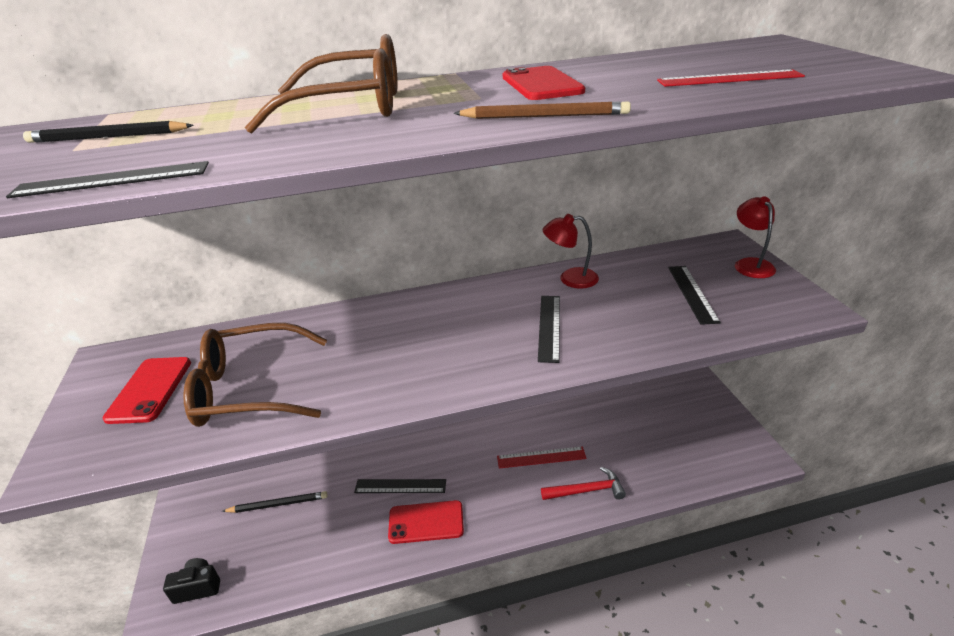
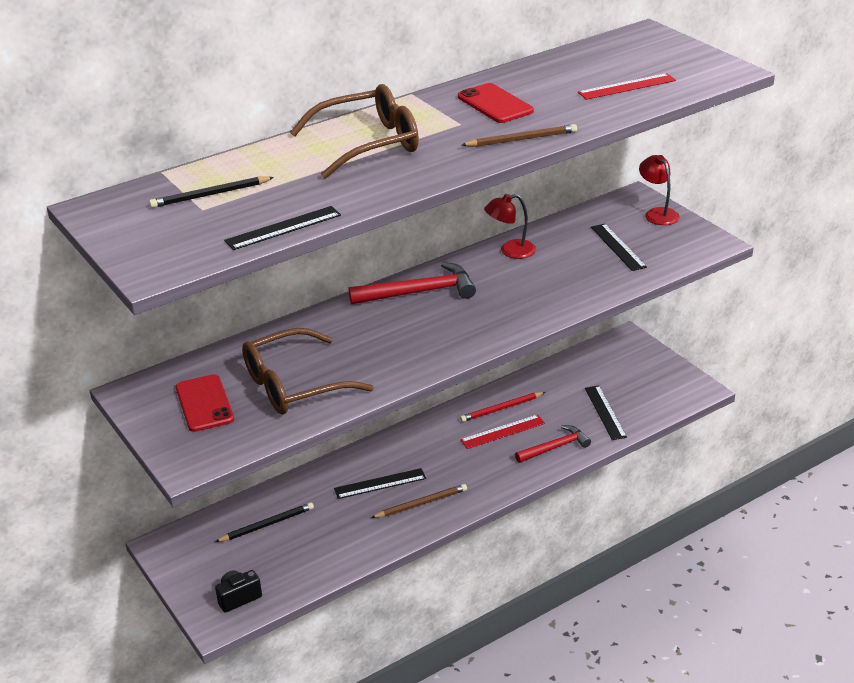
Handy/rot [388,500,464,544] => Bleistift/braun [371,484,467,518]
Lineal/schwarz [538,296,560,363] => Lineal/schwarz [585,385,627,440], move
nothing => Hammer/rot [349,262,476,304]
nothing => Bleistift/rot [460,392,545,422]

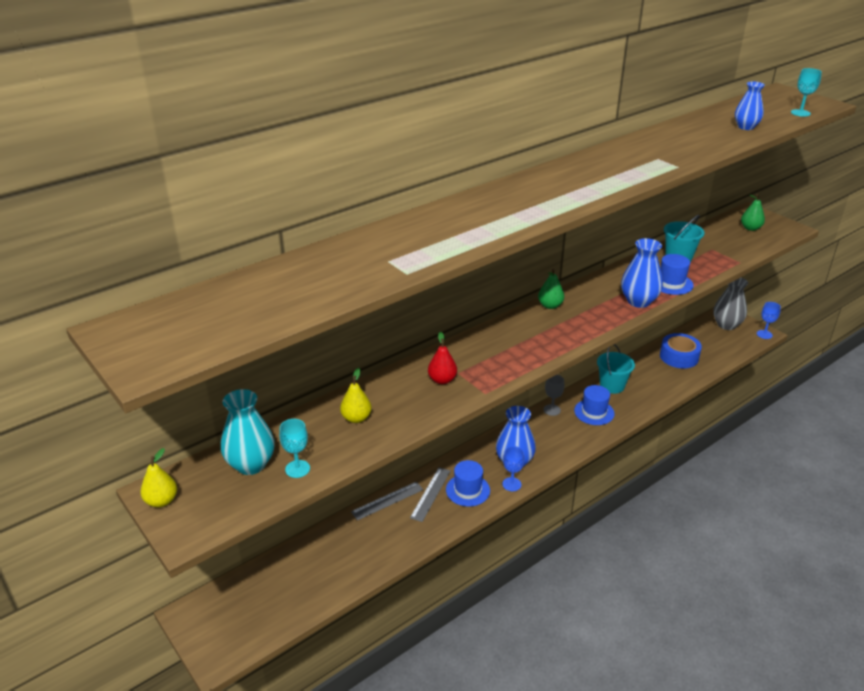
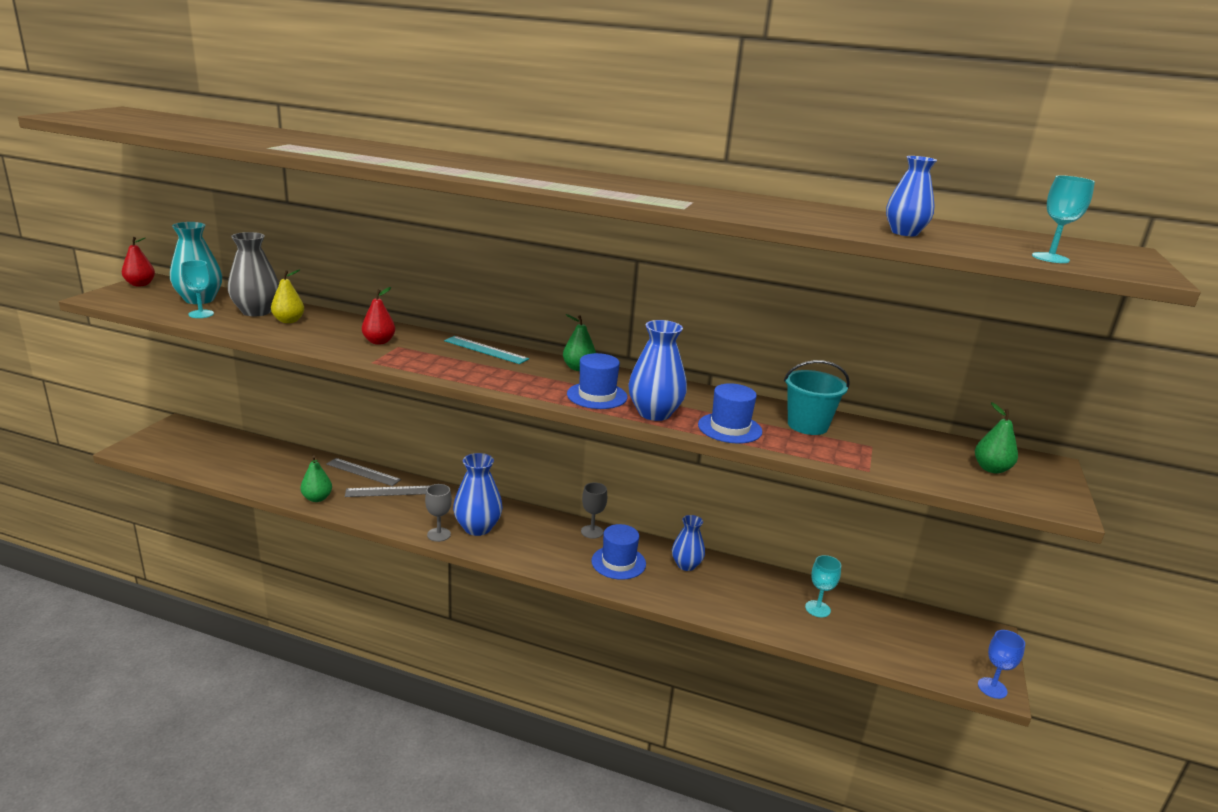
Birne/gelb [140,448,177,508] => Birne/rot [122,237,155,286]
Hut/blau [446,460,490,507] => Hut/blau [567,353,628,409], move
Kelch/blau [502,446,525,491] => Kelch/grau [425,484,452,542]
Eimer/türkis [597,344,635,394] => Vase/blau [672,515,705,571]
Klebeband/blau [660,333,702,368] => Kelch/türkis [805,555,841,617]
Vase/grau [713,277,748,330] => Vase/grau [228,232,279,316], move
nothing => Birne/grün [300,455,332,502]
nothing => Lineal/türkis [444,336,529,364]

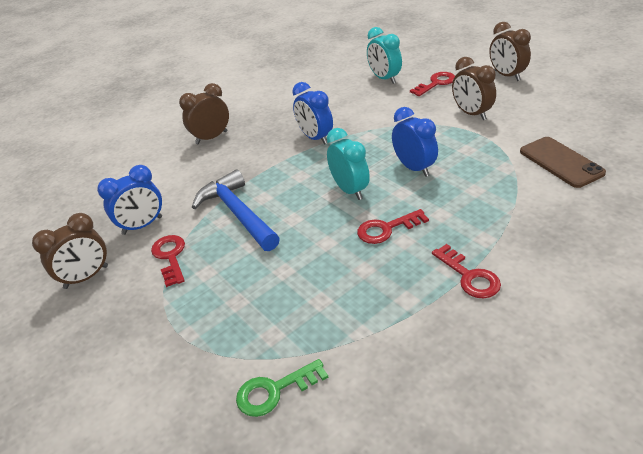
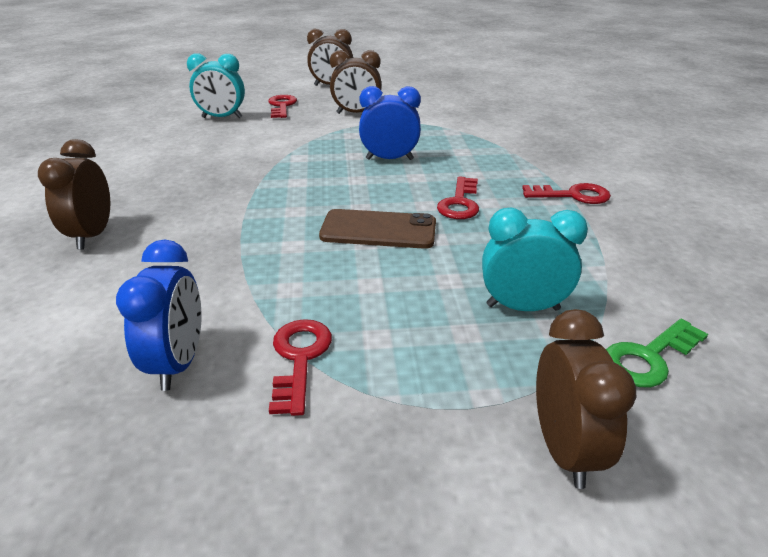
Wecker/braun [32,213,108,289] => Wecker/braun [536,309,636,489], move
Schlüssel/rot [151,235,185,287] => Schlüssel/rot [269,319,332,416], 75 degrees clockwise
Hammer/blau [192,169,280,251] => nothing
Schlüssel/grün [236,359,328,417] => Schlüssel/grün [606,319,708,387], 45 degrees clockwise
Wecker/blau [293,82,333,145] => nothing
Wecker/türkis [326,128,370,200] => Wecker/türkis [482,207,588,311], move
Handy/braun [520,137,606,188] => Handy/braun [319,209,436,249], move

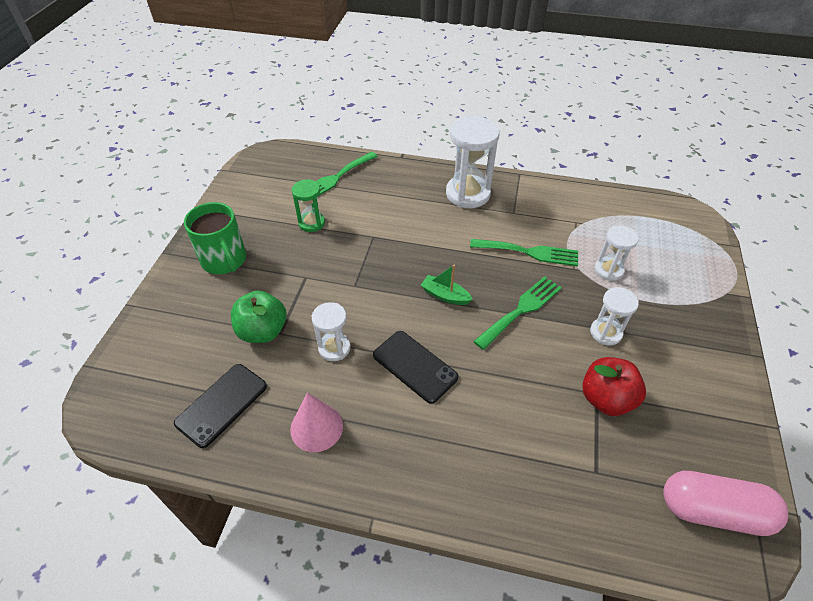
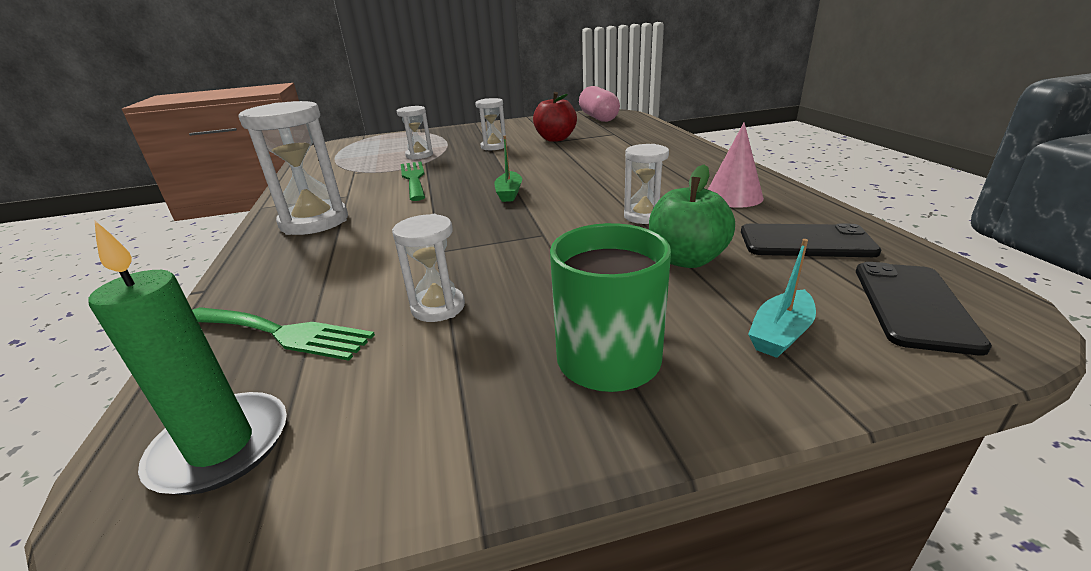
Sanduhr/grün [292,179,325,232] => Sanduhr/weiß [392,214,465,322]
Handy/schwarz [373,331,459,404] => Handy/schwarz [856,262,992,355], move
Gabel/grün [473,276,562,350] => nothing
nothing => Kerze/grün [88,221,287,495]
nothing => Boot/türkis [748,239,816,358]

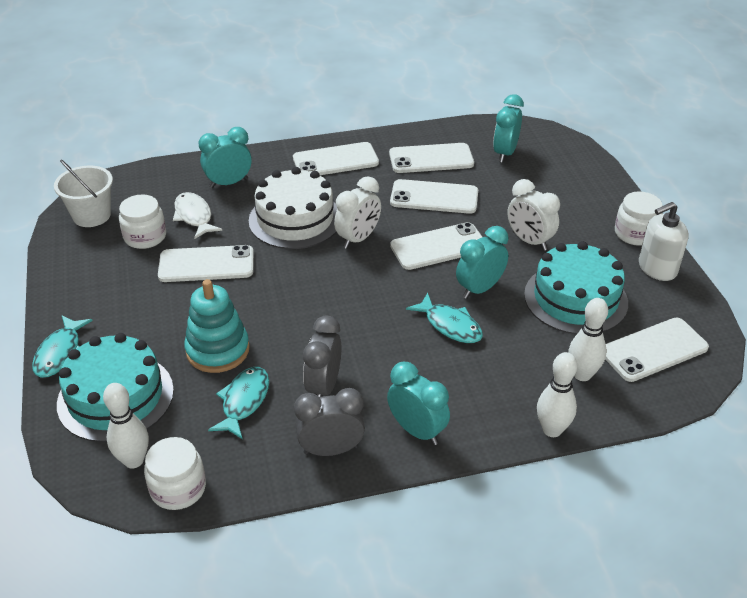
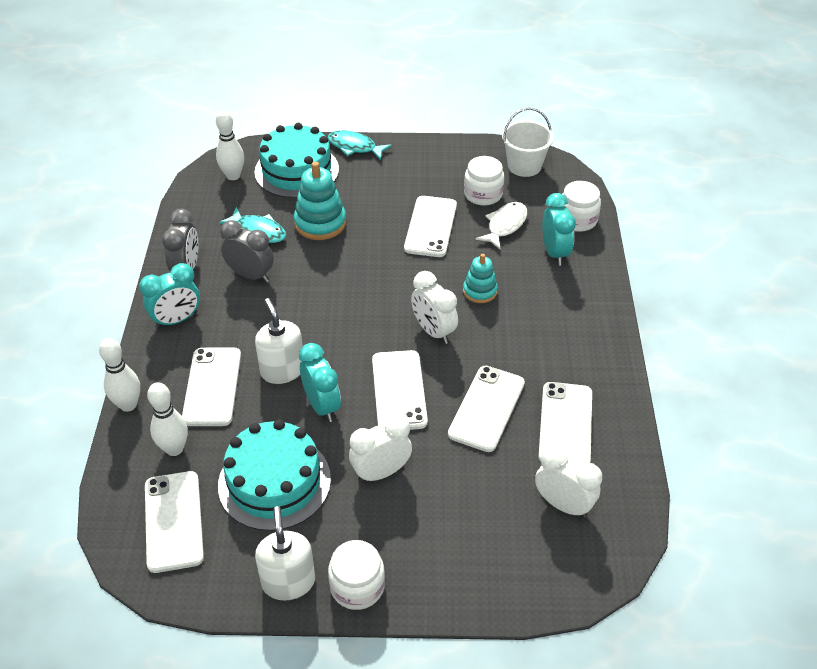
Einmachglas/weiß [144,437,206,510] => Einmachglas/weiß [561,181,601,232], move
Fisch/weiß [173,192,222,239] => Fisch/weiß [476,202,527,249], 45 degrees counterclockwise
Kuchen/weiß [249,167,337,249] => Stapelspielzeug/türkis [463,254,498,303]
Handy/weiß [293,142,379,175] => Handy/weiß [182,347,241,426], move
Fisch/türkis [406,293,483,343] => Seifenspender/weiß [255,298,303,384]
Wecker/türkis [493,94,524,162] => Wecker/weiß [535,445,602,518]

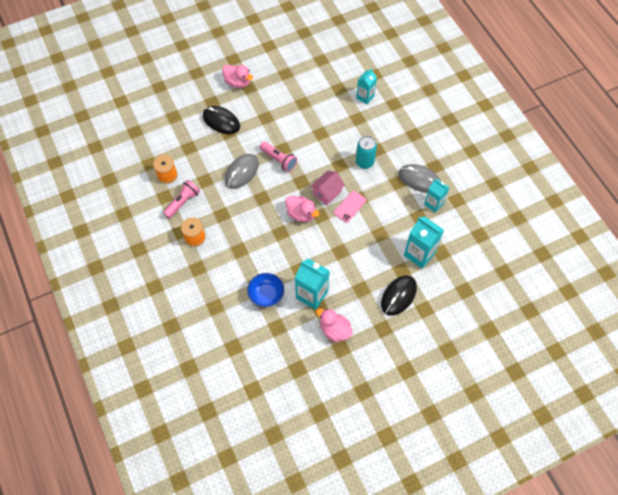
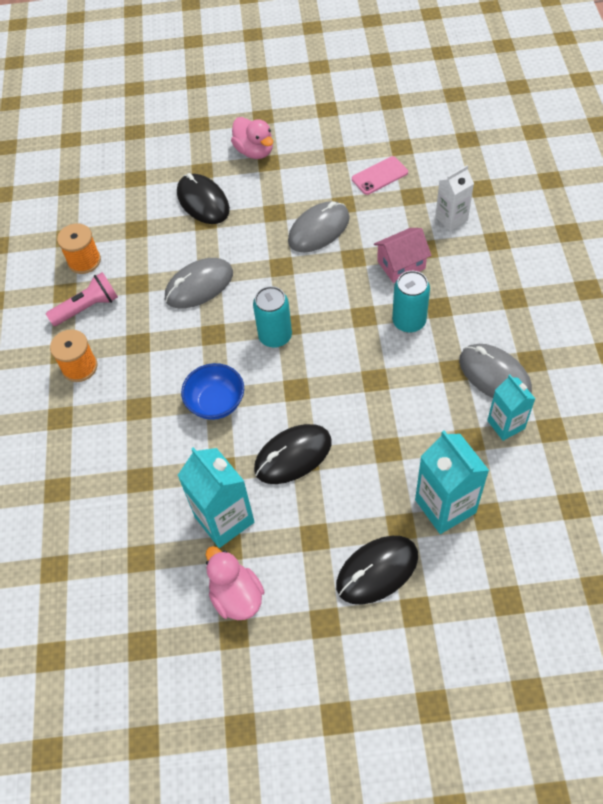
Schüssel/blau [247,273,284,307] => Schüssel/blau [181,363,244,420], move
Taschenlampe/rosa [260,142,297,172] => nothing
Ente/rosa [285,196,319,222] => nothing
Haus/rosa [310,171,345,205] => Haus/rosa [374,228,432,283], move
Handy/rosa [334,191,366,223] => Handy/rosa [352,156,408,195], move
Getränkekarton/türkis [356,68,377,104] => Getränkekarton/weiß [435,165,474,231]
nothing => Dose/türkis [253,286,292,348]
nothing => Computermaus/schwarz [254,424,331,484]
nothing => Computermaus/grau [288,201,350,252]

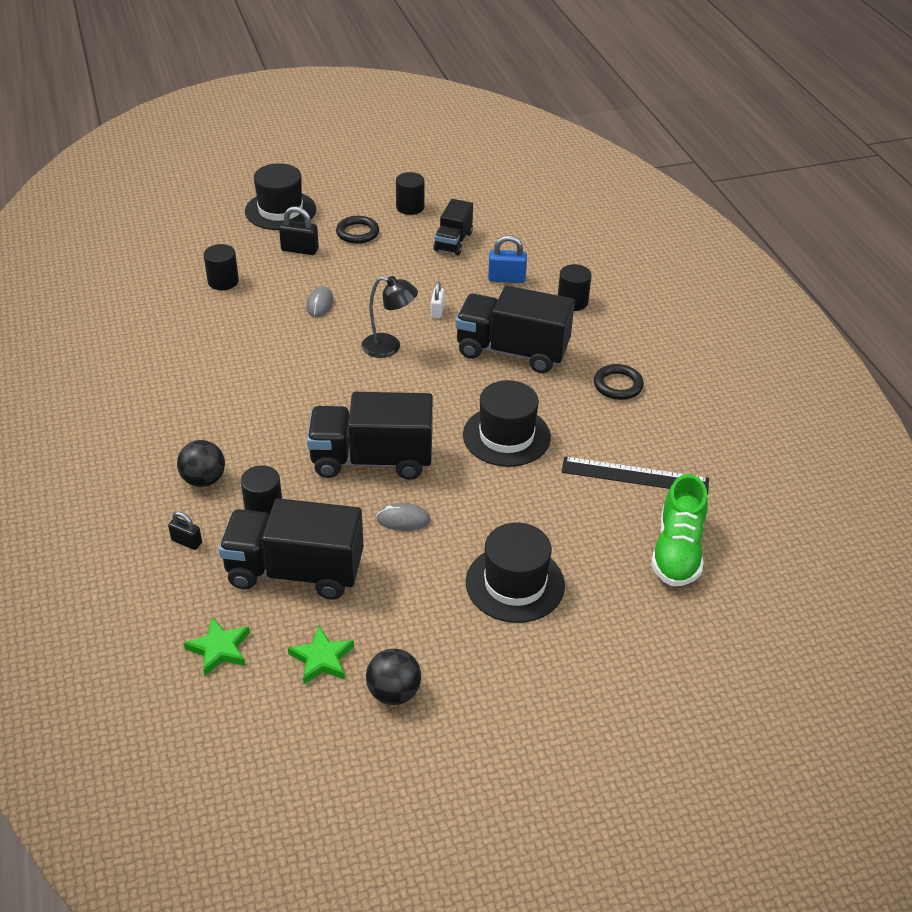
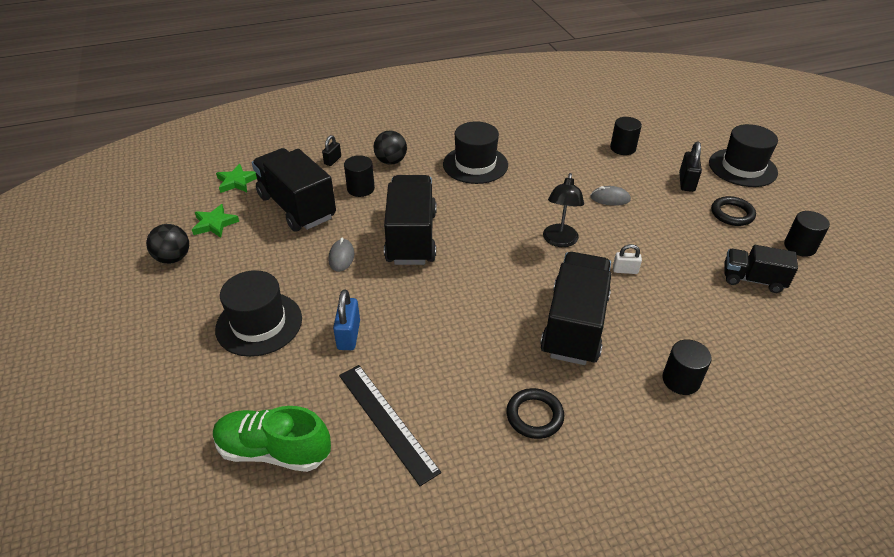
Lastwagen/schwarz [219,498,364,599] => Lastwagen/schwarz [252,148,336,232], 45 degrees counterclockwise
Hut/schwarz [463,380,551,467] => Hut/schwarz [443,121,508,184], move
Vorhängeschloss/blau [488,235,527,283] => Vorhängeschloss/blau [333,289,360,350], move
Lineal/schwarz [562,457,709,495] => Lineal/schwarz [339,365,441,486], 45 degrees counterclockwise

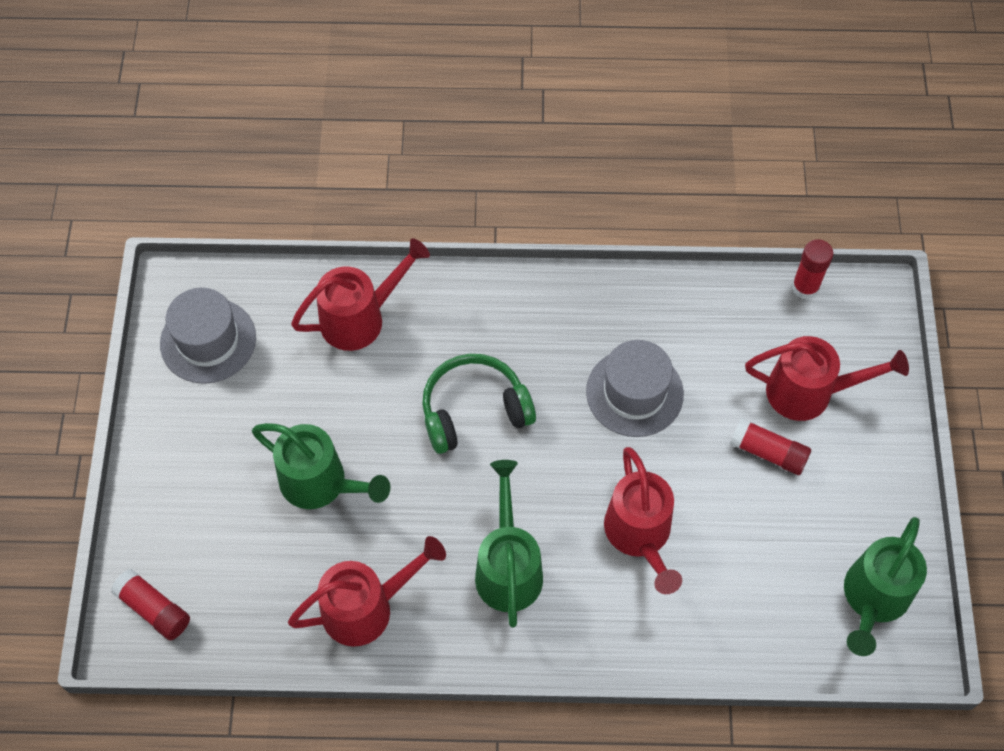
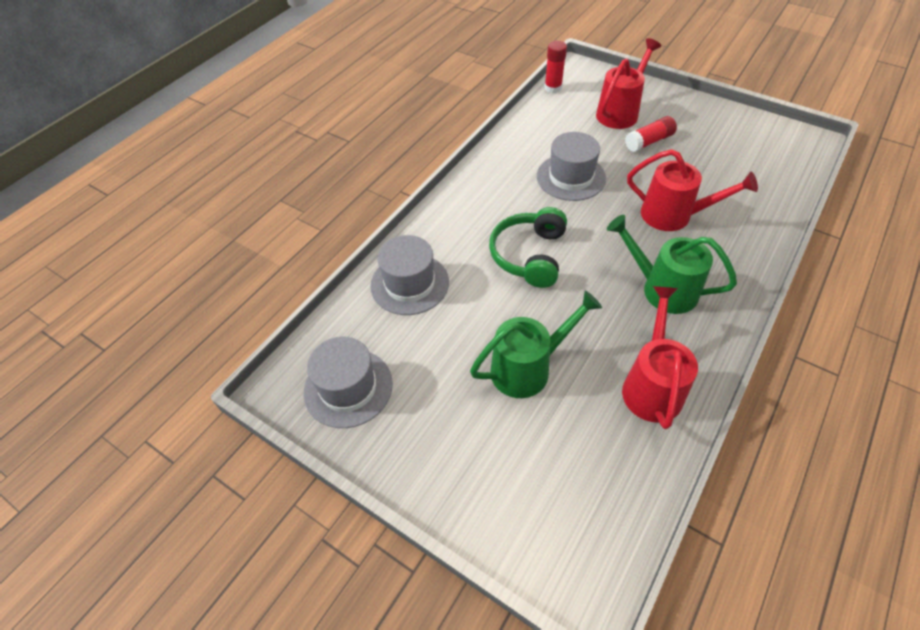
Klebestift/rot [111,569,190,640] => nothing
Gießkanne/rot [291,238,430,351] => Hut/grau [370,235,449,315]
Gießkanne/grün [844,517,927,656] => nothing

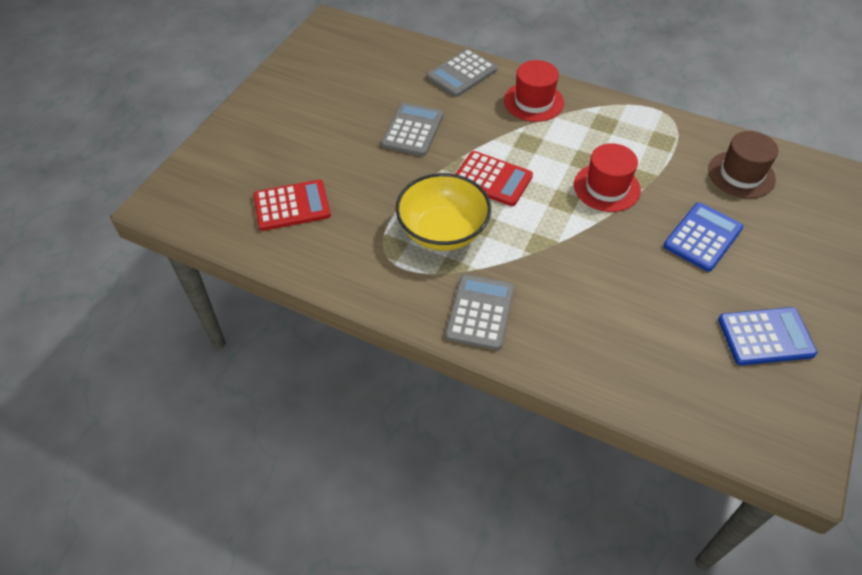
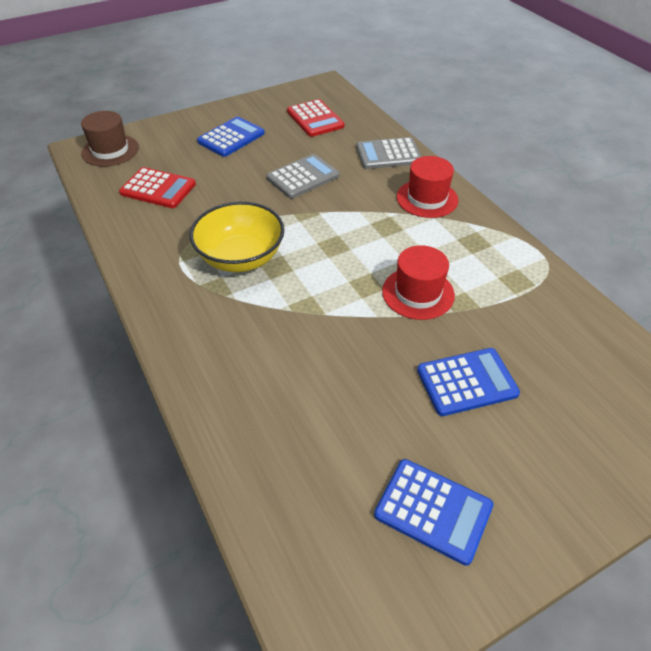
Taschenrechner/grau [445,274,515,350] => nothing
Taschenrechner/rot [456,151,533,206] => Taschenrechner/rot [287,99,345,137], move
Hut/braun [708,131,778,199] => Hut/braun [81,111,139,166], move
nothing => Taschenrechner/blau [197,117,265,157]

